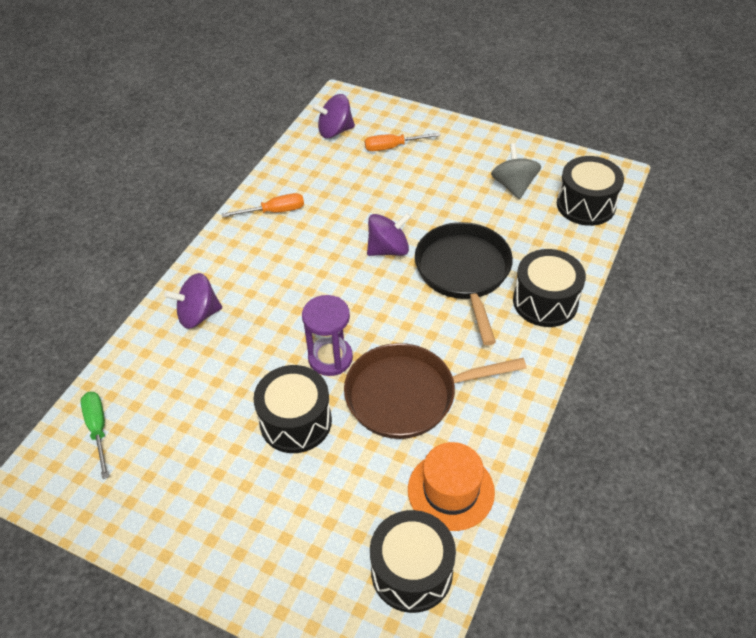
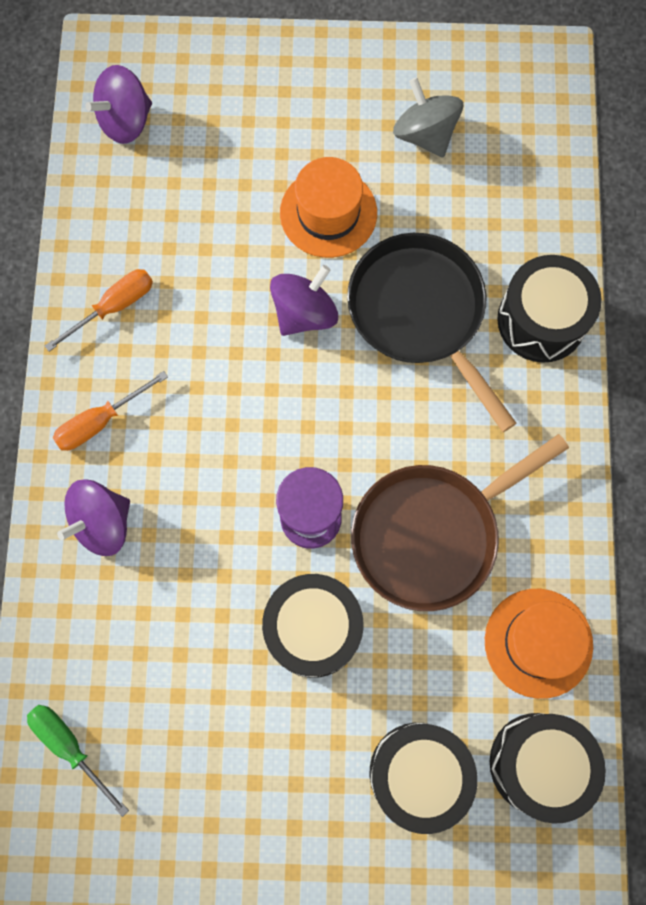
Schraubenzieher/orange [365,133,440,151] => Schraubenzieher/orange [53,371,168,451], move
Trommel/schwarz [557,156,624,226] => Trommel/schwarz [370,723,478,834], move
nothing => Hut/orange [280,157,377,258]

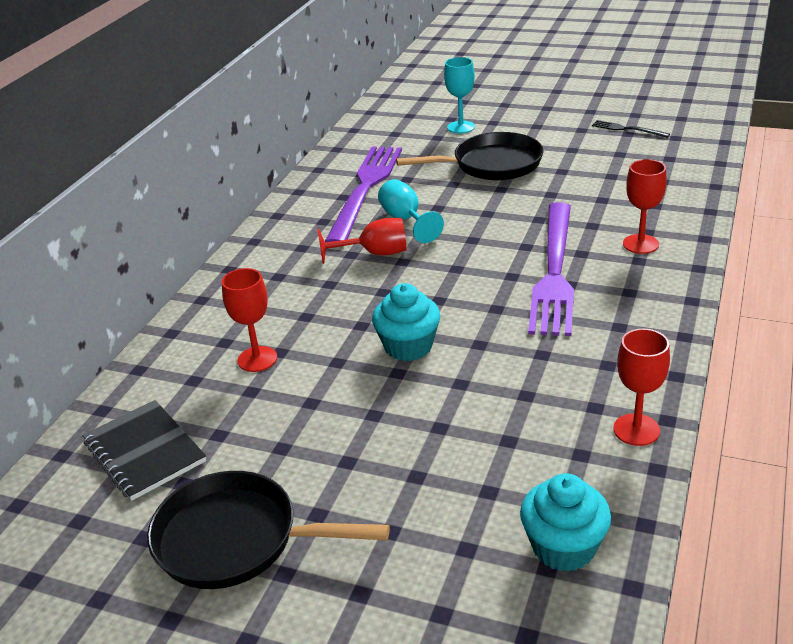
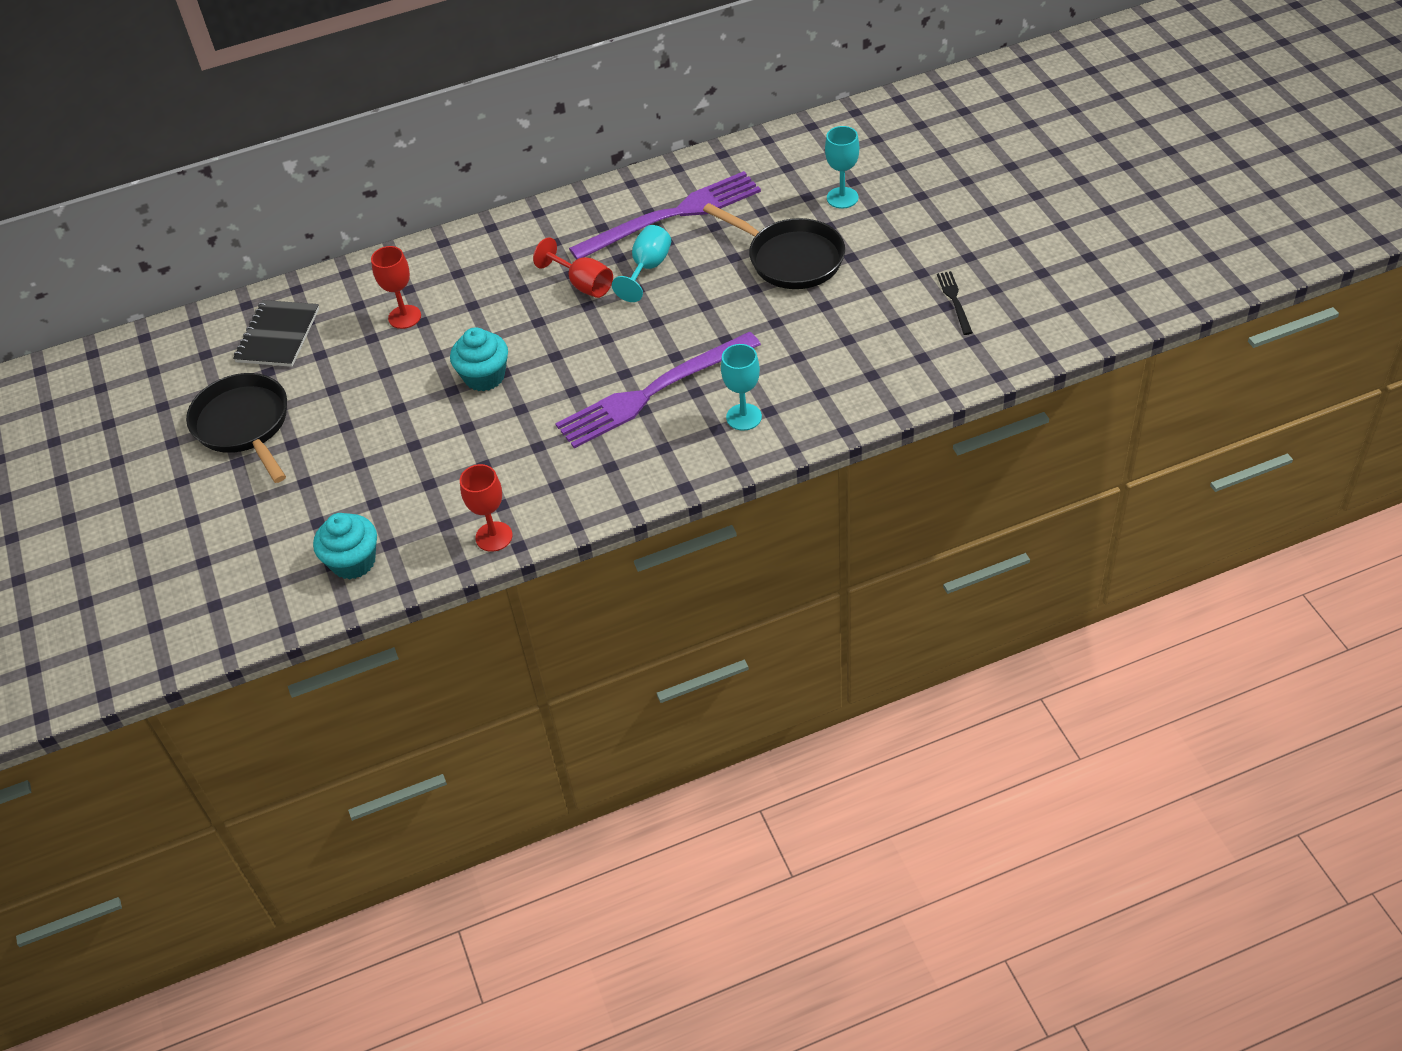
Kelch/rot [623,159,667,254] => Kelch/türkis [721,344,762,431]

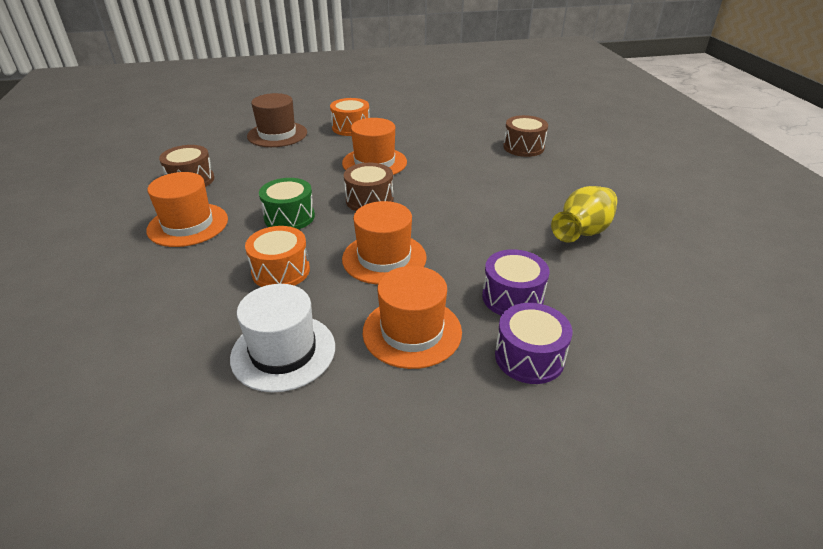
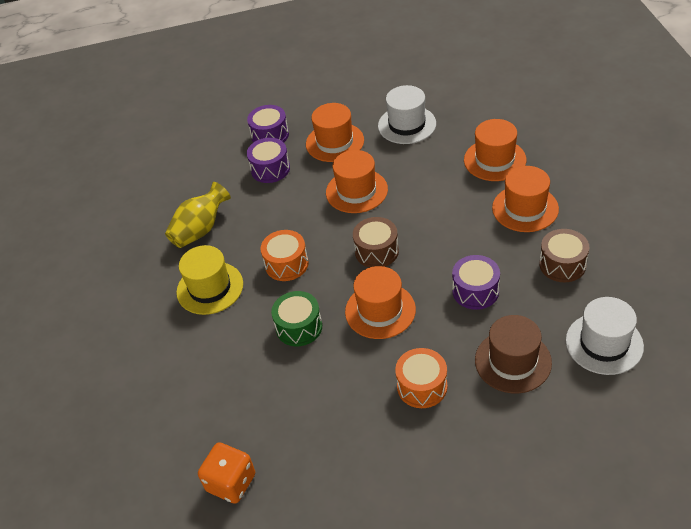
Trommel/orange [245,226,310,287] => Trommel/orange [261,230,309,281], move
Trommel/grün [259,178,315,229] => Trommel/grün [271,291,322,347], move
Trommel/braun [503,115,548,157] => nothing
nothing => Hut/gelb [176,245,243,315]
nothing => Spielwürfel/orange [198,442,255,504]
nothing => Trommel/lila [452,255,500,310]
nothing => Hut/orange [464,119,526,181]
nothing => Hut/weiß [566,297,644,375]

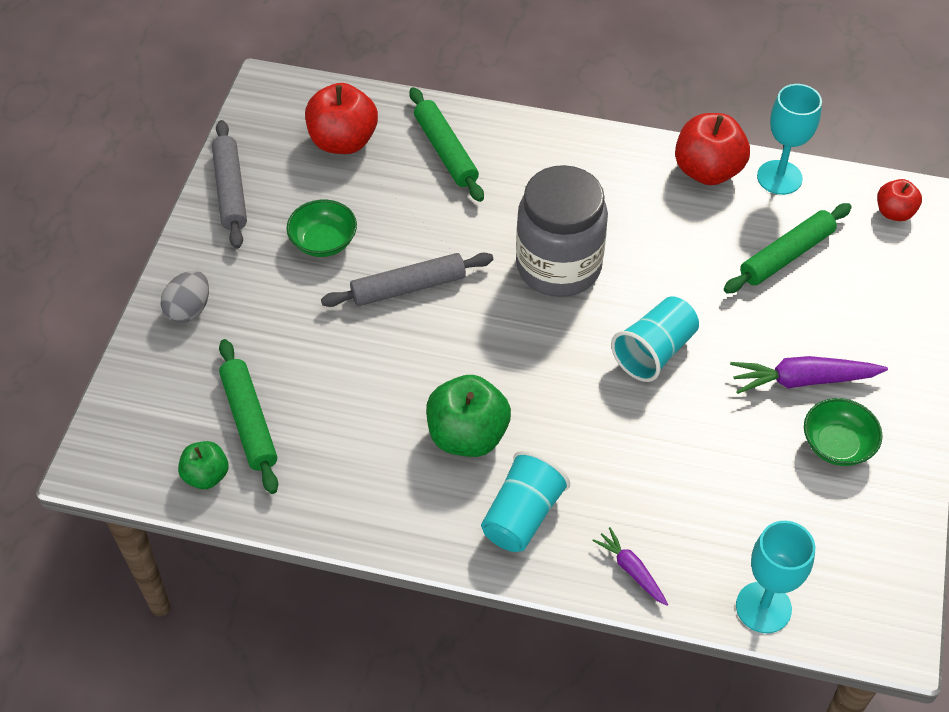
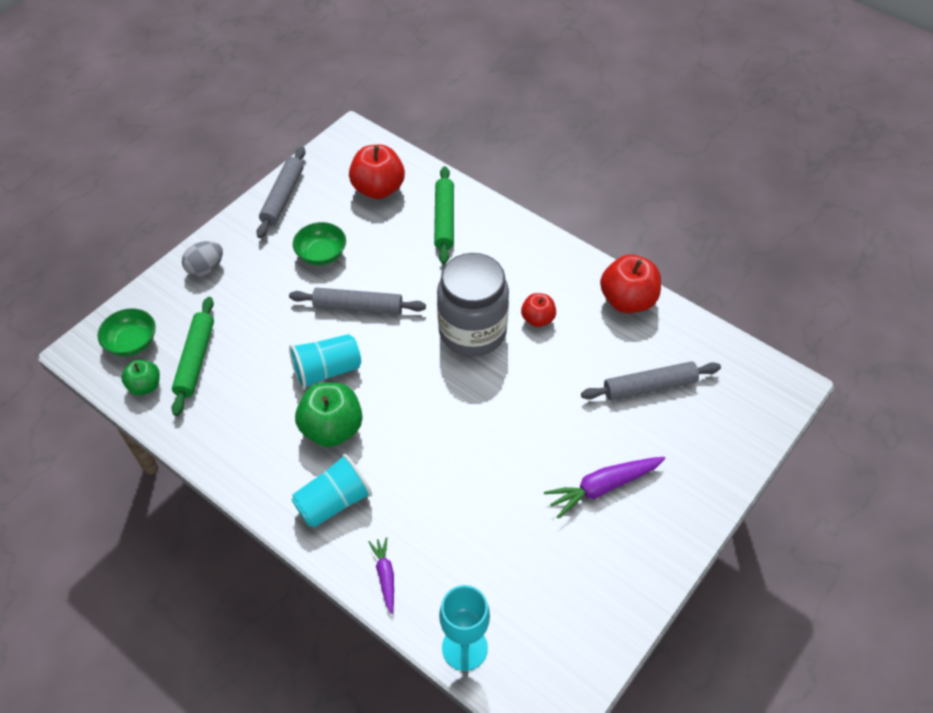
Becher/türkis [611,296,699,382] => Becher/türkis [289,334,361,390], move
Nudelholz/grün [724,203,852,294] => Nudelholz/grau [581,361,721,400]
Karotte/lila [730,356,888,394] => Karotte/lila [544,457,665,519], 45 degrees counterclockwise
Kelch/türkis [757,84,822,195] => nothing
Schüssel/grün [804,398,883,466] => Schüssel/grün [97,308,156,356], move
Apfel/rot [877,179,922,221] => Apfel/rot [521,293,556,327], move

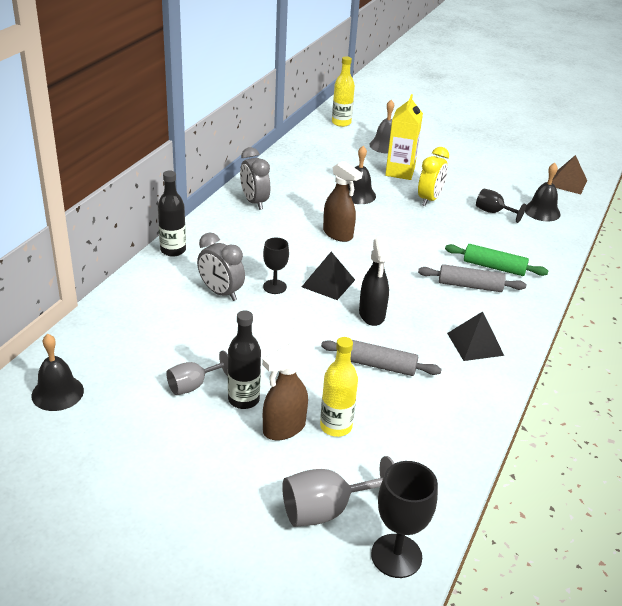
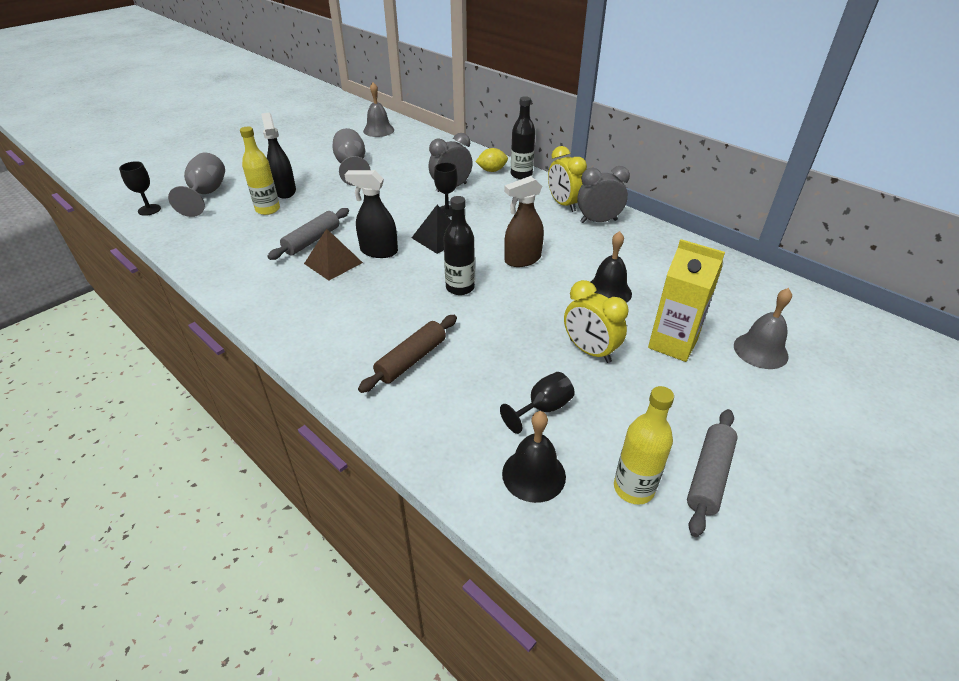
Glocke/schwarz [31,334,84,411] => Glocke/grau [363,82,394,137]
Kelch/grau [166,351,228,395] => Kelch/grau [332,128,370,186], x1.54
Flasche/schwarz [228,311,261,409] => Flasche/schwarz [443,196,475,295], move
Sprühflasche/braun [262,343,308,440] => Sprühflasche/schwarz [261,113,296,199]
Flasche/gelb [332,56,355,127] => Flasche/gelb [614,386,674,504], move
Kelch/schwarz [371,461,438,578] => Kelch/schwarz [119,161,161,216], x0.65
Nudelholz/grau [418,264,526,292] => Nudelholz/grau [687,409,738,537], move
Nudelholz/grün [445,244,548,276] => Nudelholz/braun [358,315,457,393]
Pyramide/schwarz [447,311,504,361] => nothing
Pyramide/braun [552,155,587,195] => Pyramide/braun [304,229,363,281], move
nothing => Zitrone/gelb [476,148,508,172]
nothing => Wecker/gelb [548,146,587,212]

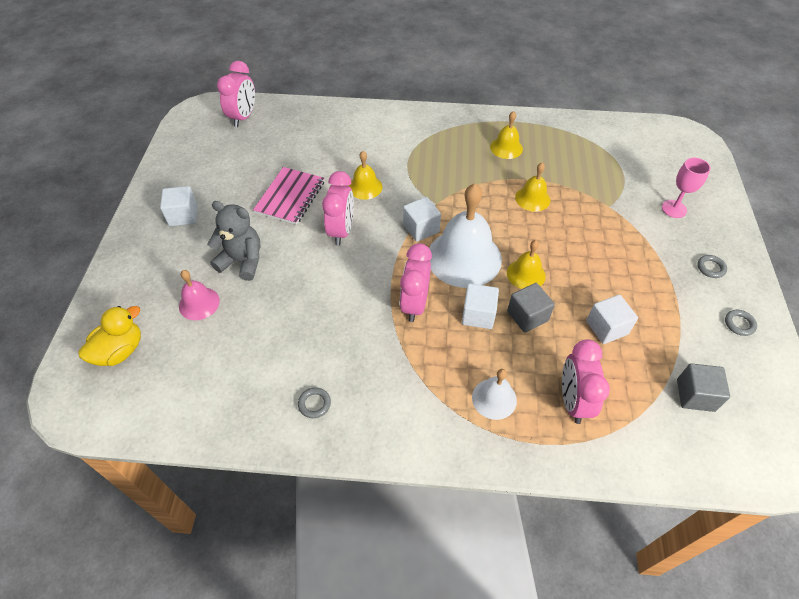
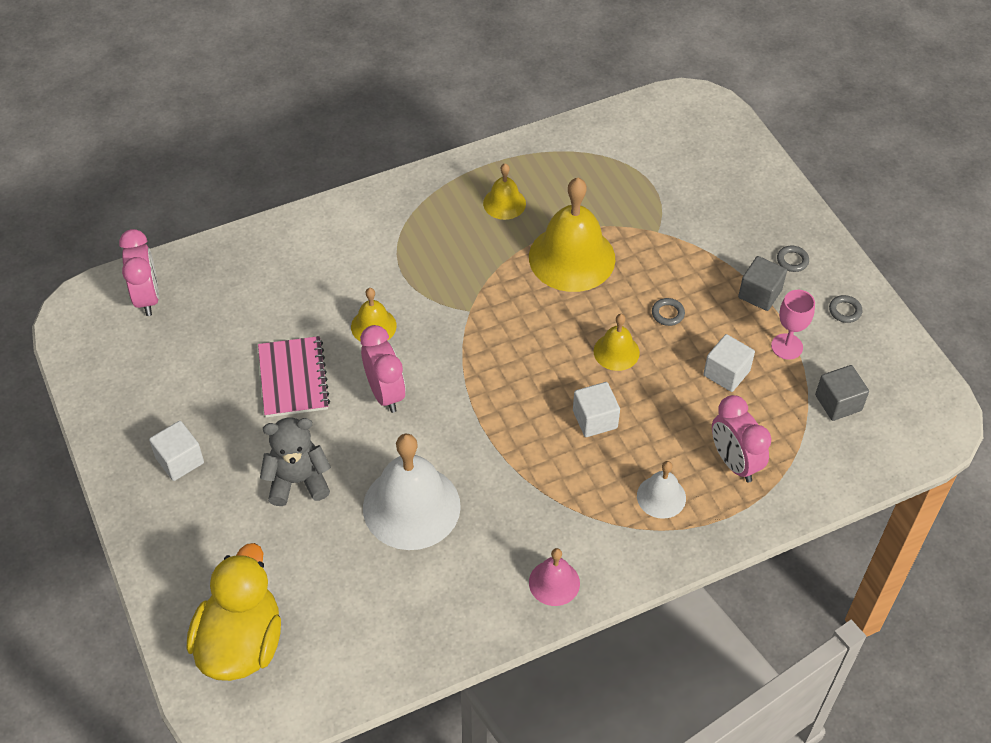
Ente/gelb [78,306,141,366] => Ente/gelb [187,543,281,681], x1.60
Glocke/rosa [179,270,220,320] => Glocke/rosa [529,548,580,606], move
Ring/grau [298,387,331,418] => Ring/grau [652,298,685,326], move
Wecker/rosa [400,243,432,322] => nothing
Kubus/weiß [403,197,441,242] => nothing
Glocke/weiß [429,183,502,288] => Glocke/weiß [363,434,461,550], move
Kubus/grau [507,283,555,333] => Kubus/grau [738,256,787,311], move
Glocke/gelb [515,163,550,212] => Glocke/gelb [529,178,616,292], x1.97
Kelch/rosa [662,158,711,218] => Kelch/rosa [771,290,815,360], move

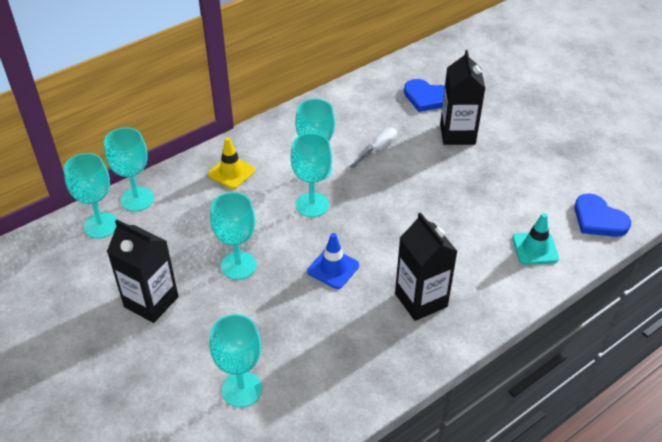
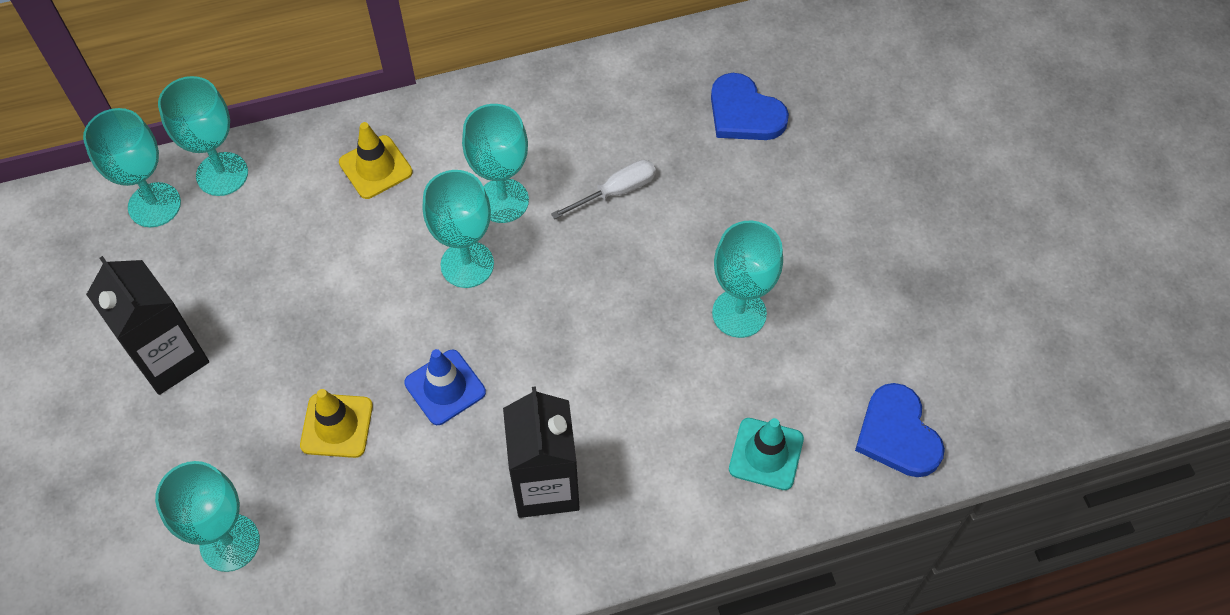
Kelch/türkis [210,192,257,280] => Kelch/türkis [712,221,783,338], move
Getränkekarton/schwarz [440,50,486,145] => nothing
nothing => Leitkegel/gelb [300,389,373,458]

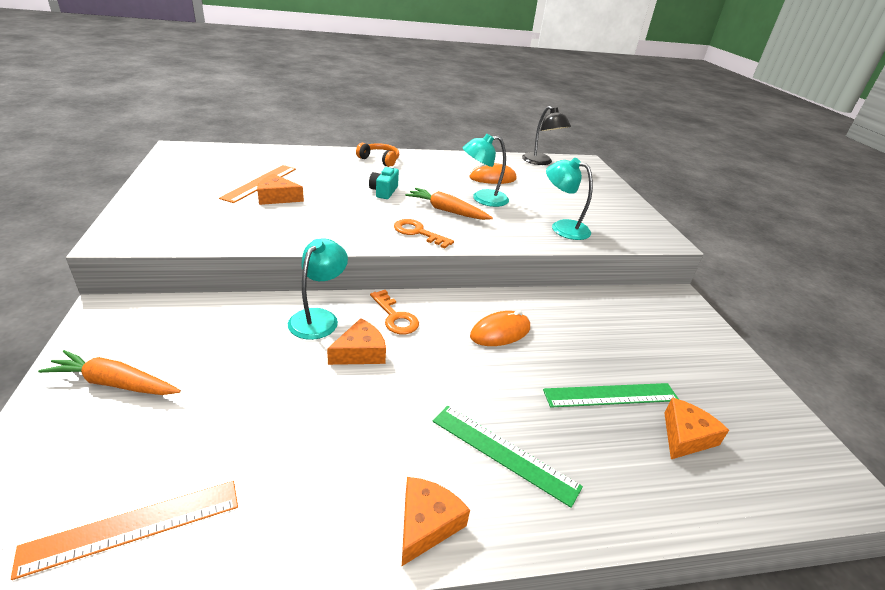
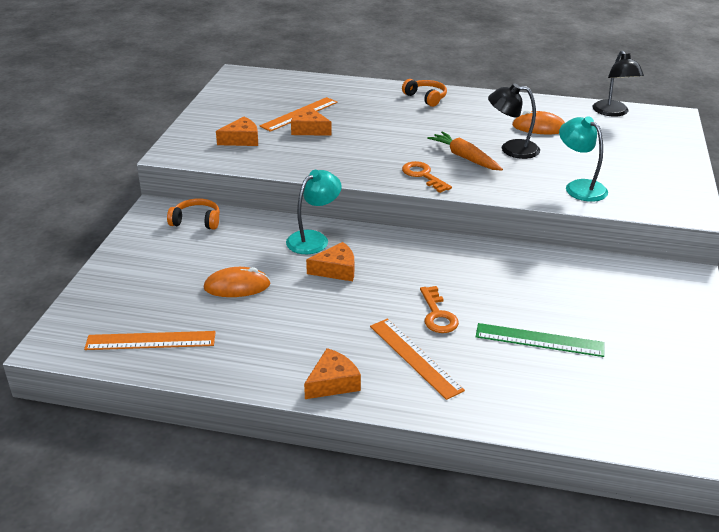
Karotte/orange [38,350,181,395] => nothing
Kamera/türkis [369,166,399,199] => nothing
Schlüssel/orange [370,290,419,334] => Schlüssel/orange [420,286,459,333], move
Lineal/grün [433,406,583,508] => Lineal/orange [370,319,465,400]
Lampe/türkis [462,134,509,207] => Lampe/schwarz [488,83,540,159]
Computermaus/orange [470,310,530,346] => Computermaus/orange [203,267,271,297], move
Käse/orange [664,398,729,459] => Käse/orange [216,116,258,146], move
nothing => Kopfhörer/orange [167,198,220,230]

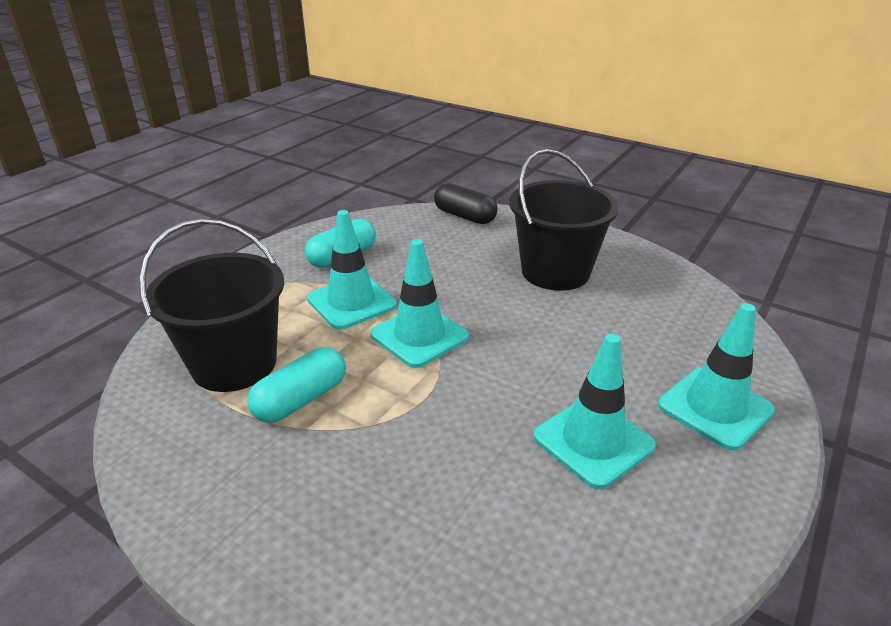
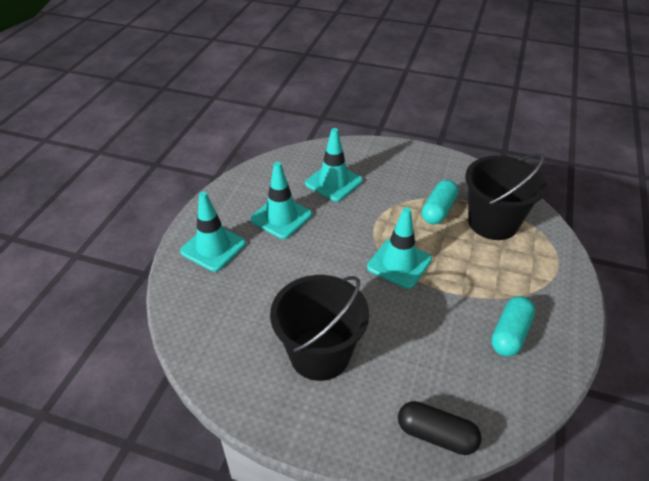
Leitkegel/türkis [307,210,397,330] => Leitkegel/türkis [305,128,363,202], move

